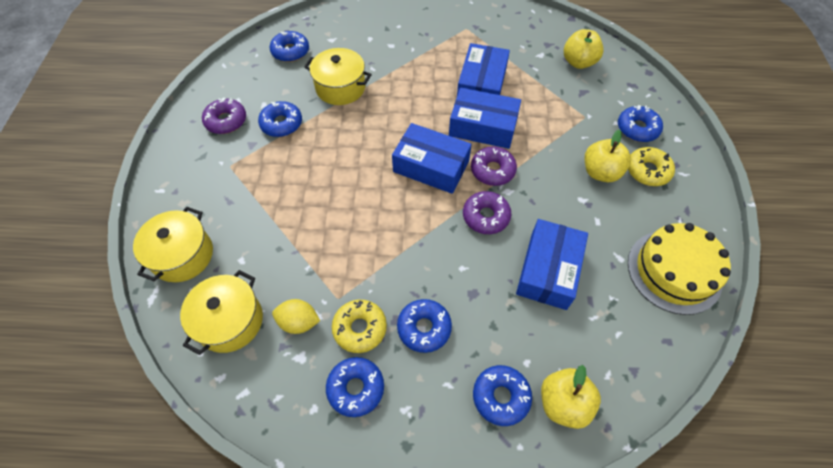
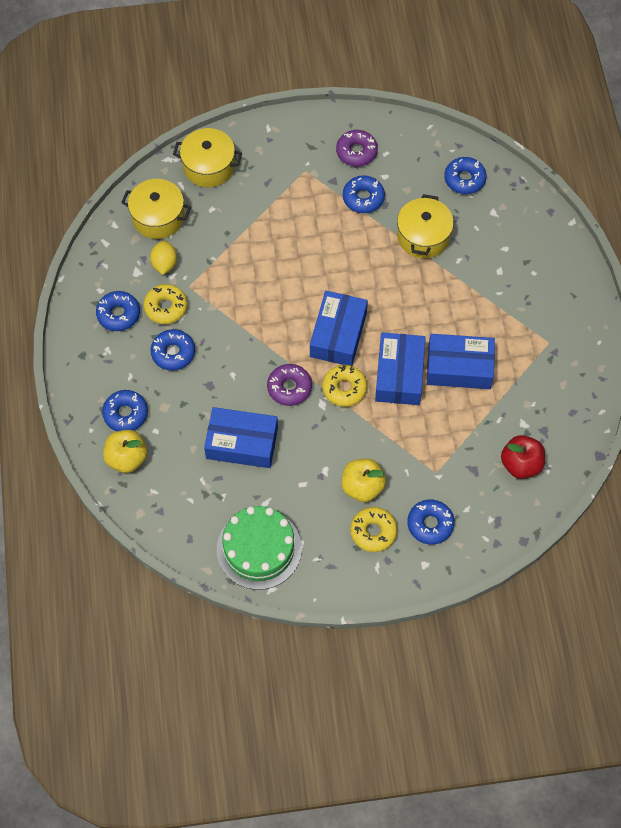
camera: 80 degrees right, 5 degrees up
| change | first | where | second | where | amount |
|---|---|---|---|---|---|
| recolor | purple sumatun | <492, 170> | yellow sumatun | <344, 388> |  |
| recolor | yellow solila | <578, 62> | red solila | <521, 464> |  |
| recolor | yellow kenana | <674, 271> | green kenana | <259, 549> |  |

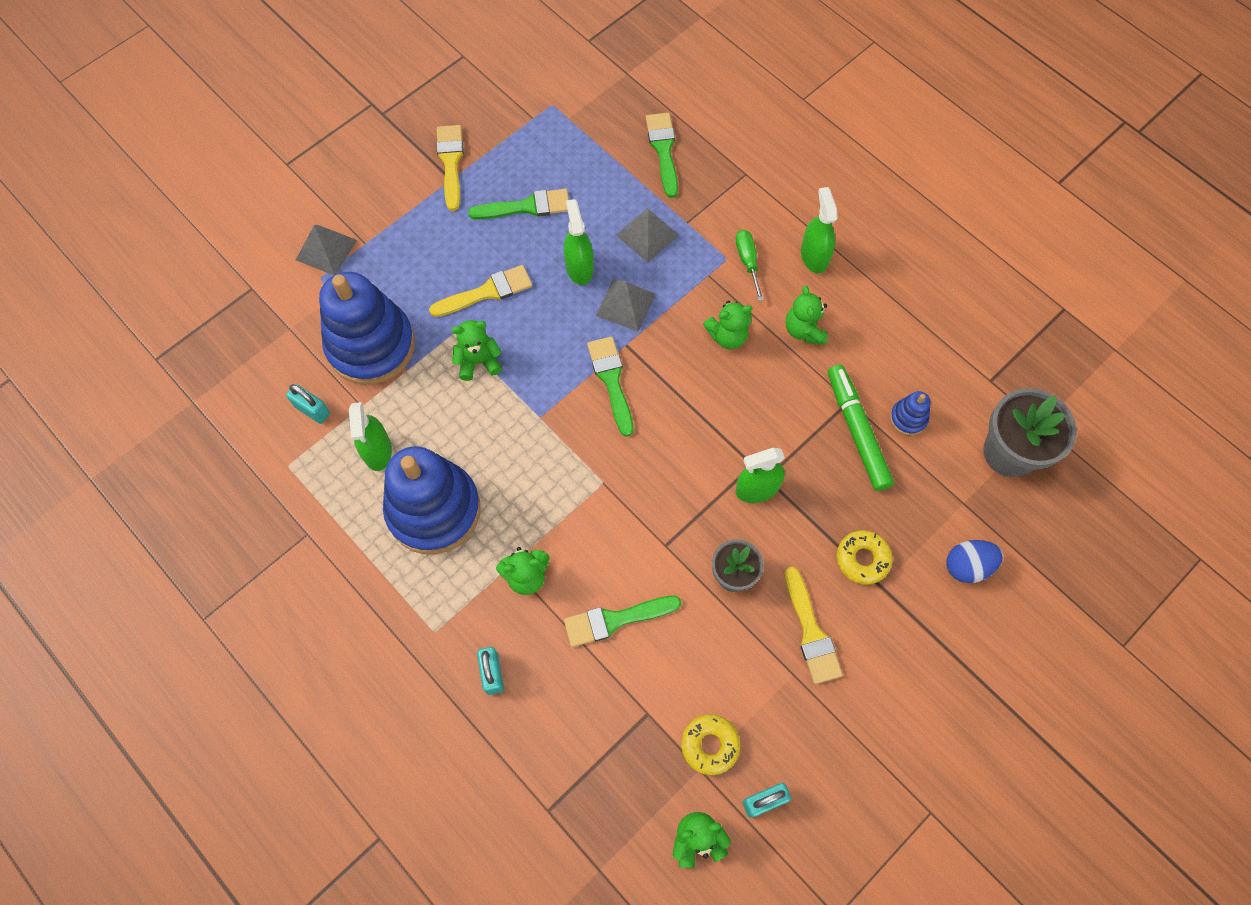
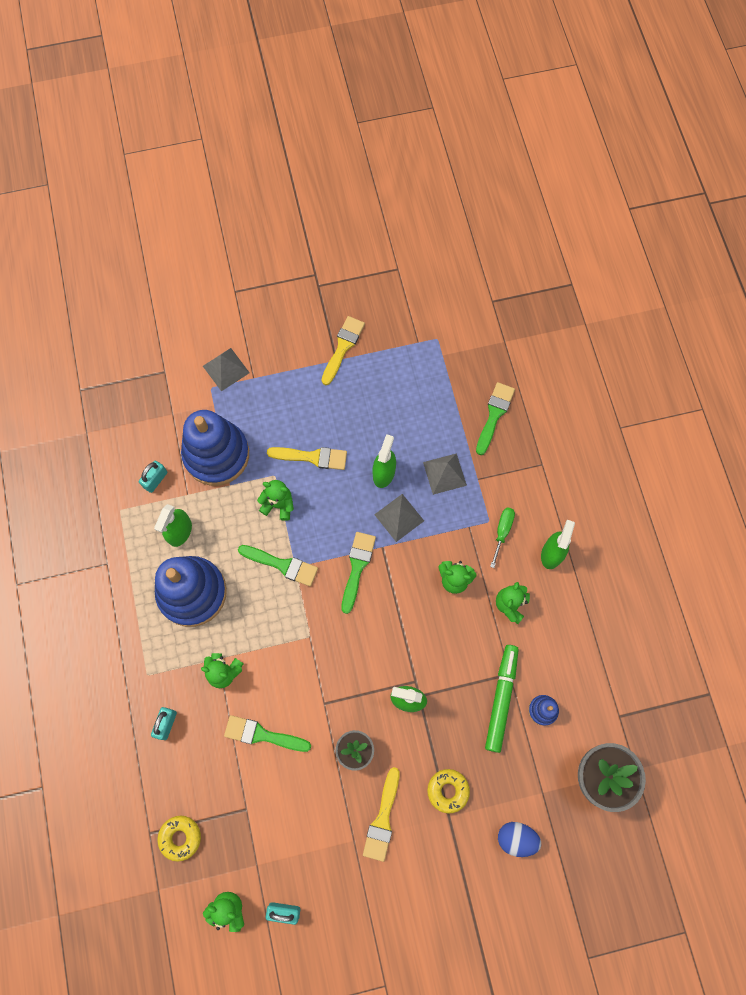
camera: 30 degrees right, 5 degrees up
| change | first | where | second | where | amount |
|---|---|---|---|---|---|
| move | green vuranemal | <526, 207> |  | <282, 565> |  |
| move | yellow sumatun | <710, 745> |  | <180, 837> |  |
| rotate | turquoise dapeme | <312, 410> |  | <155, 480> | 60 degrees clockwise |

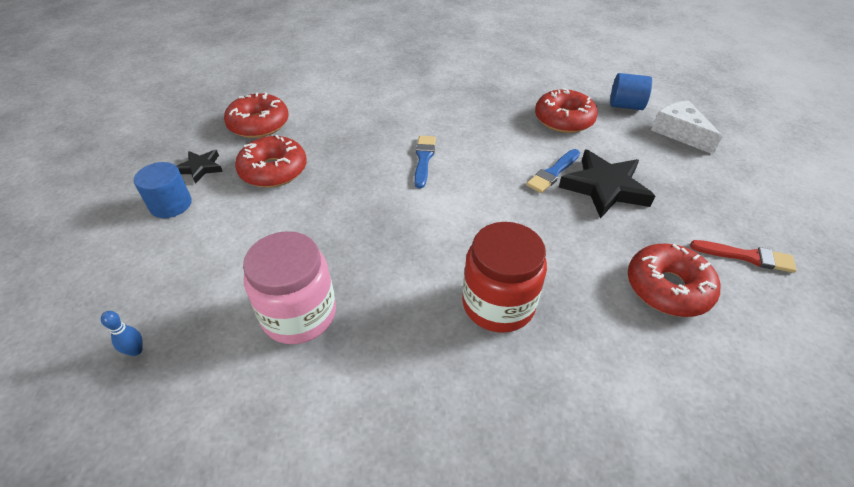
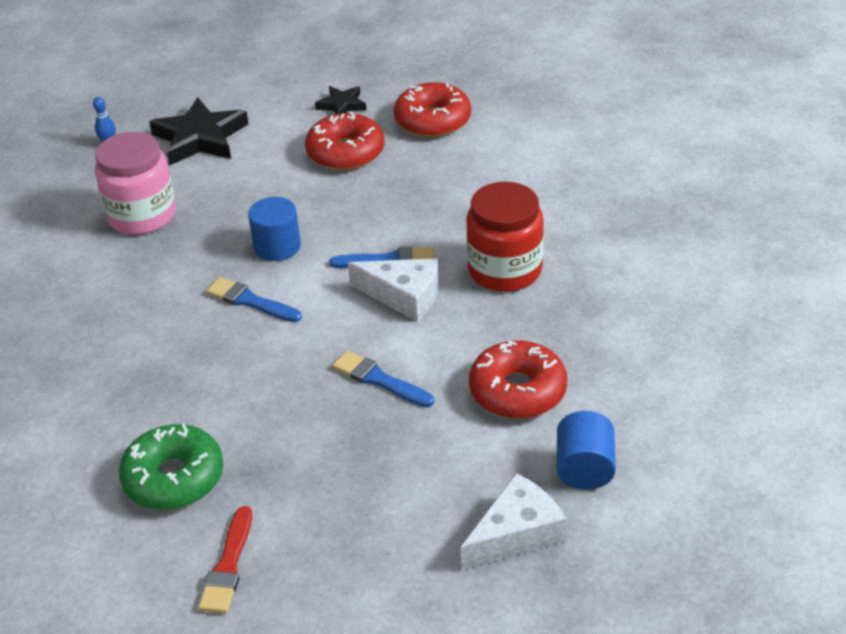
camera: 85 degrees right, 5 degrees down
| change | first | where | second | where | amount |
|---|---|---|---|---|---|
| insert |  |  | blue vuranemal | <250, 301> |  |
| insert |  |  | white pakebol | <404, 296> |  |
| move | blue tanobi | <171, 204> |  | <277, 246> |  |
| move | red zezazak | <498, 304> |  | <505, 270> |  |
| move | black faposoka | <604, 187> |  | <200, 138> |  |
| recolor | red sumatun | <667, 288> | green sumatun | <174, 478> |  |

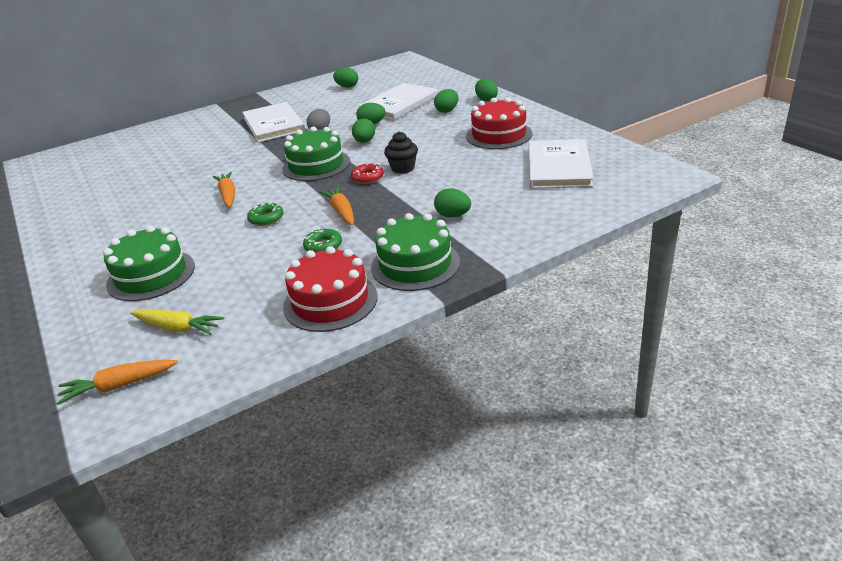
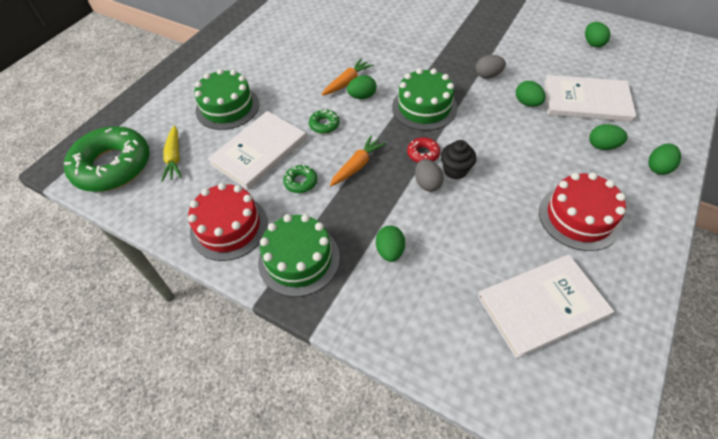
camera: 60 degrees right, 20 degrees up
| change | first | where | second | where | amount |
|---|---|---|---|---|---|
| insert |  |  | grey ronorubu | <427, 183> |  |
| move | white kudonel | <274, 124> |  | <259, 151> |  |
| move | green ronorubu | <364, 141> |  | <362, 96> |  |
| replace | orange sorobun | <120, 386> | green sumatun | <113, 166> |  |

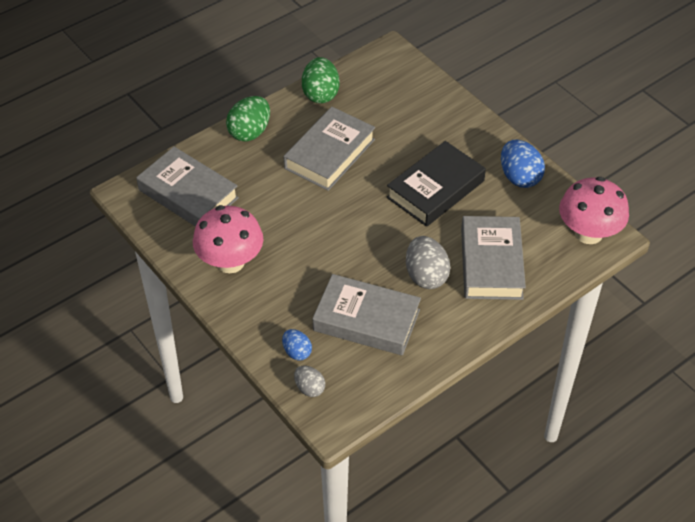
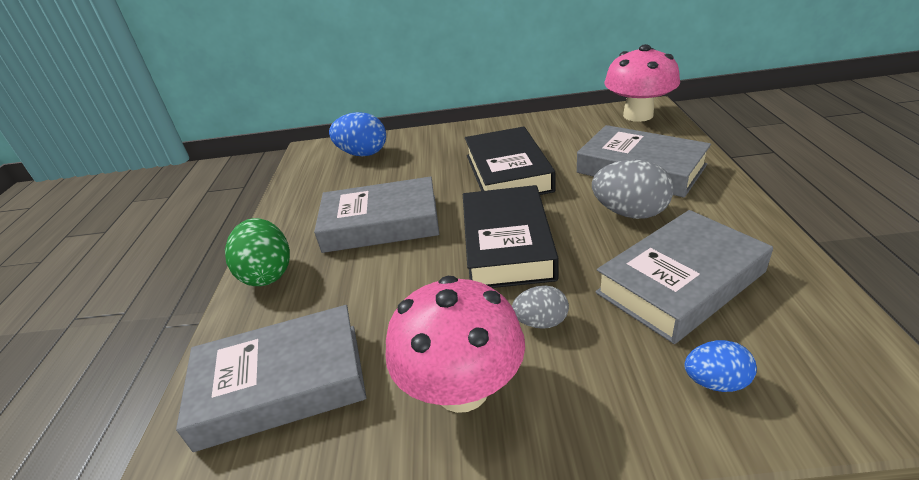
camera: 50 degrees left, 15 degrees down
| change | first | where | second | where | amount |
|---|---|---|---|---|---|
| delete | green ronorubu | <320, 94> |  |  |  |
| insert |  |  | black kudonel | <507, 244> |  |
| move | grey ronorubu | <309, 388> |  | <541, 322> |  |
| move | blue ronorubu | <519, 177> |  | <363, 154> |  |
| rotate | grey kudonel | <330, 154> |  | <381, 223> | 75 degrees counterclockwise |

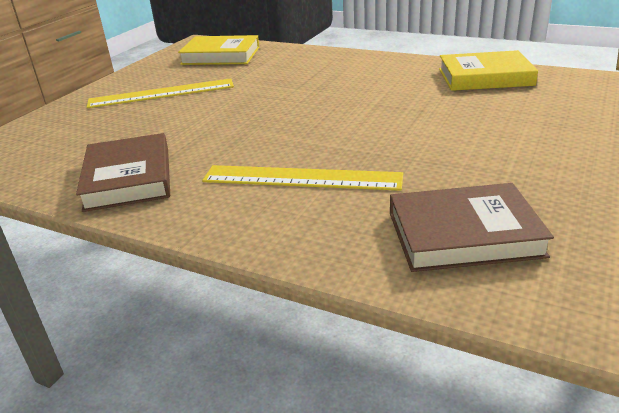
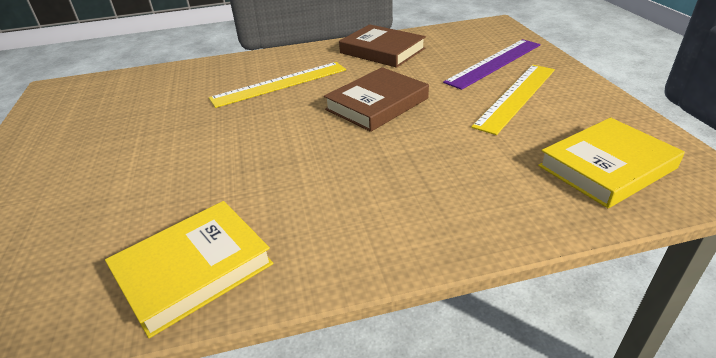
camera: 140 degrees right, 5 degrees up
| change | first | where | second | where | amount |
|---|---|---|---|---|---|
| insert |  |  | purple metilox | <494, 63> |  |
| move | brown kudonel | <464, 234> |  | <377, 104> |  |

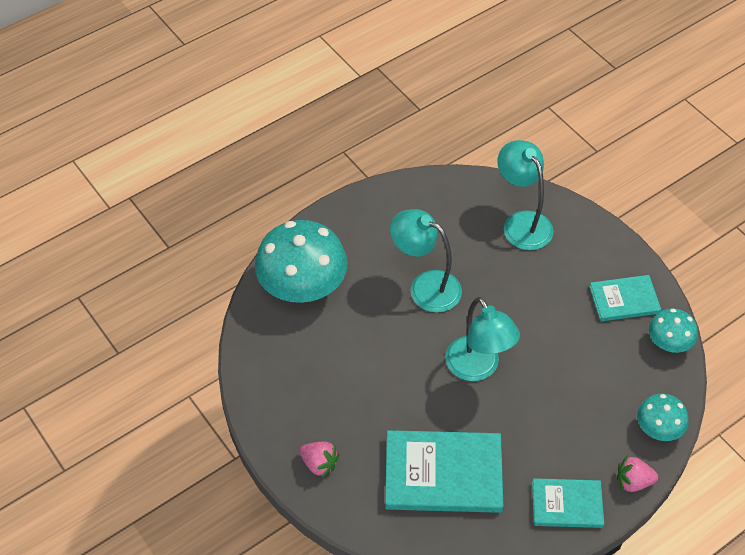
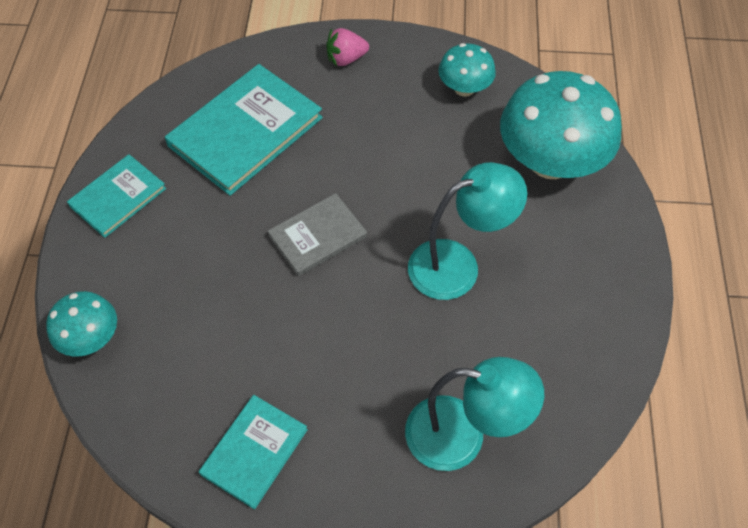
camera: 130 degrees right, 5 degrees up
| change | first | where | second | where | amount |
|---|---|---|---|---|---|
| delete | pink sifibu | <633, 482> |  |  |  |
| move | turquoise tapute | <668, 343> |  | <464, 88> |  |
| replace | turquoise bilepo | <478, 368> | grey kudonel | <317, 236> |  |

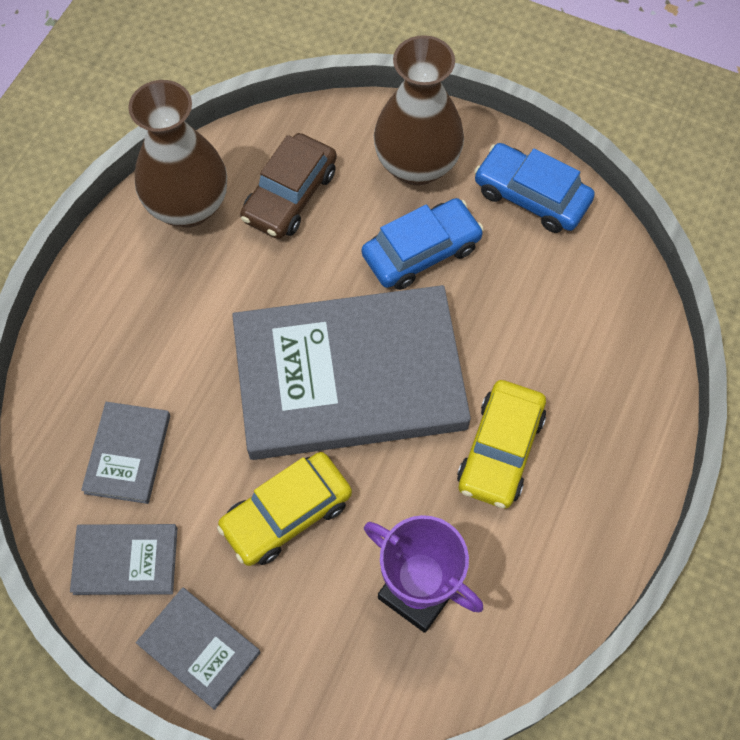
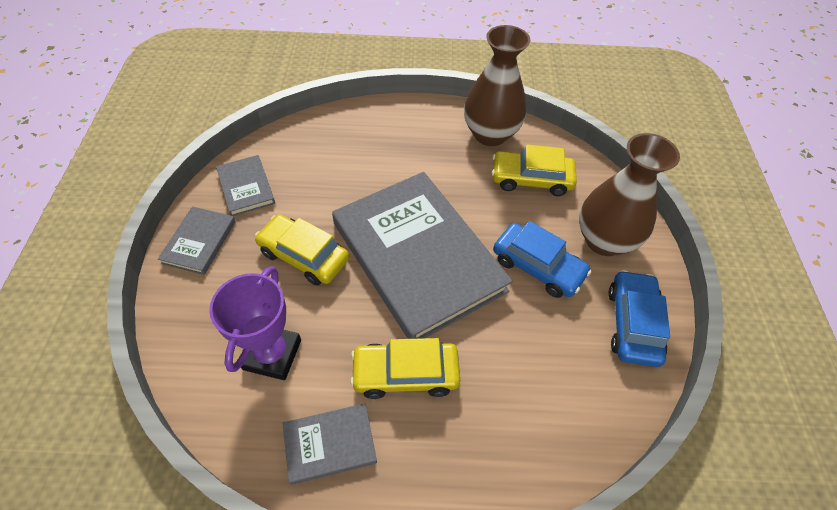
camera: 65 degrees right, 10 degrees down
| change | first | where | second | where | amount |
|---|---|---|---|---|---|
| move | grey kudonel | <128, 454> |  | <330, 444> |  |
| recolor | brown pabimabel | <290, 195> | yellow pabimabel | <531, 179> |  |

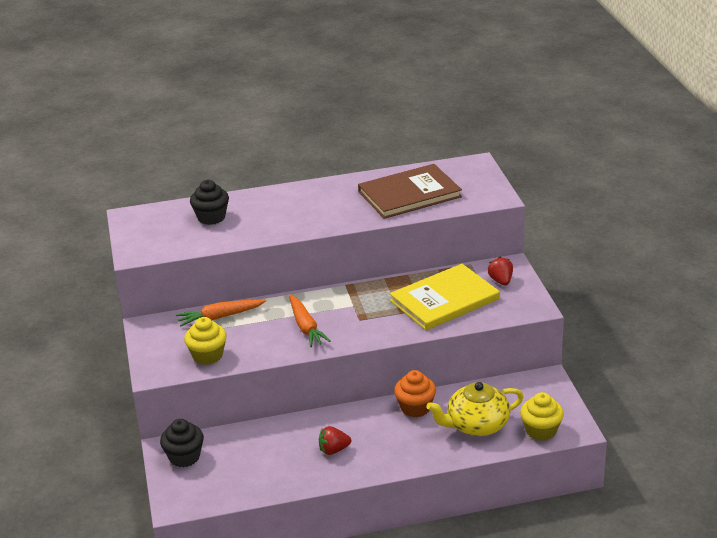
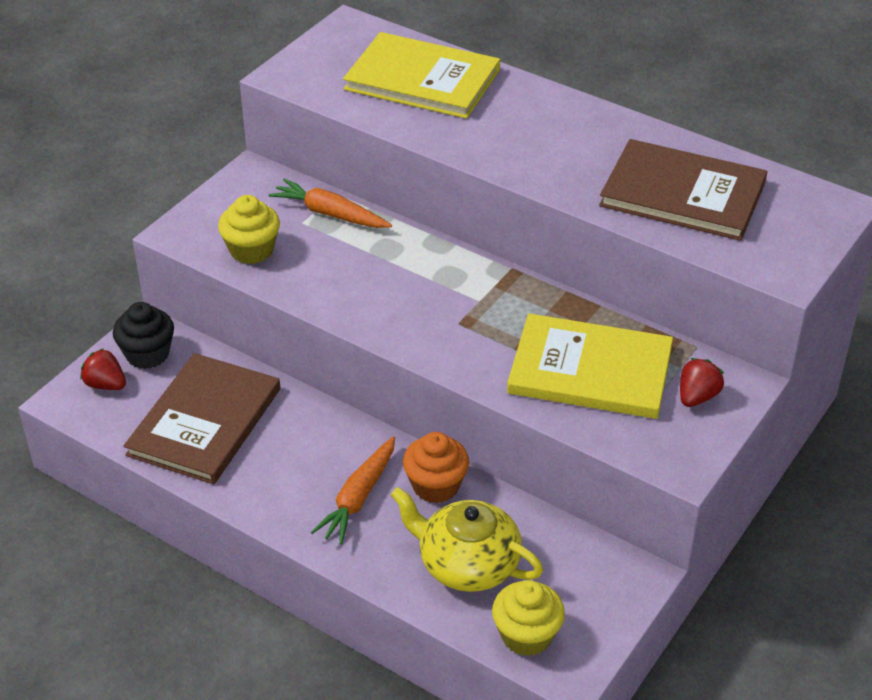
camera: 45 degrees right, 10 degrees up
| change | first | where | second | where | amount |
|---|---|---|---|---|---|
| insert |  |  | brown kudonel | <204, 421> |  |
| move | orange sorobun | <305, 327> |  | <358, 498> |  |
| move | red sifibu | <333, 450> |  | <105, 384> |  |
| replace | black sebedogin | <211, 217> | yellow kudonel | <422, 80> |  |

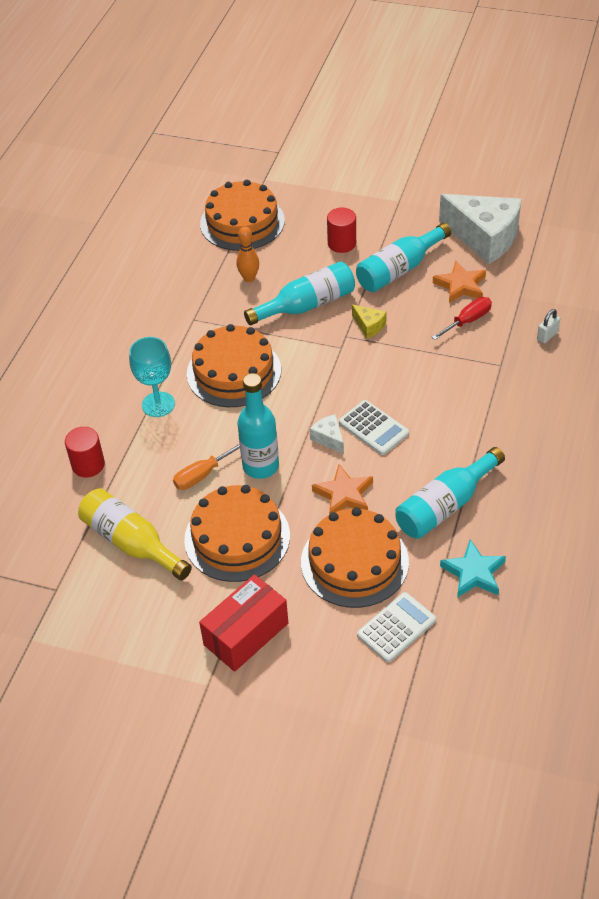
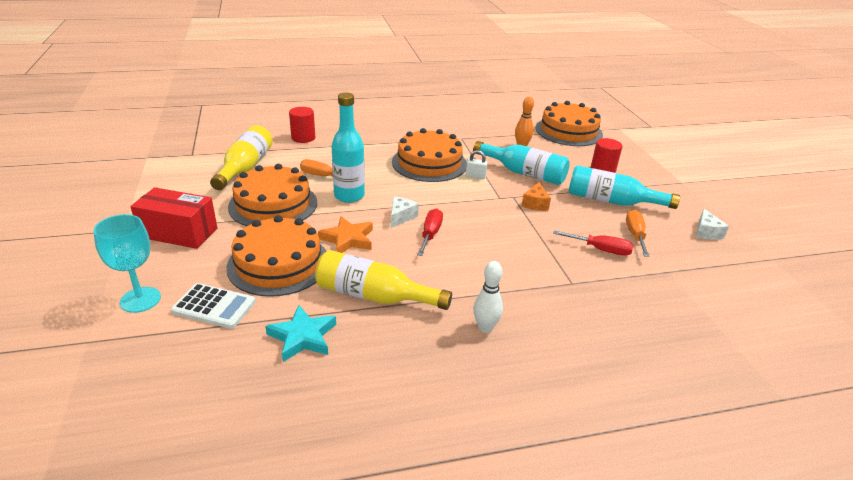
camera: 55 degrees right, 15 degrees down
| change | first | where | second | where | amount |
|---|---|---|---|---|---|
| insert |  |  | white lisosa | <485, 328> |  |
| move | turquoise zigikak | <158, 404> |  | <140, 300> |  |
| move | white dapeme | <547, 336> |  | <475, 176> |  |
| replace | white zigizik | <373, 428> | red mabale | <430, 234> |  |
| replace | orange faposoka | <460, 286> | orange mabale | <635, 235> |  |
| recolor | yellow pakebol | <369, 326> | orange pakebol | <535, 204> |  |
| recolor | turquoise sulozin | <445, 505> | yellow sulozin | <374, 296> |  |
| resize | white pakebol | <484, 238> |  | <706, 232> | x0.43 |

